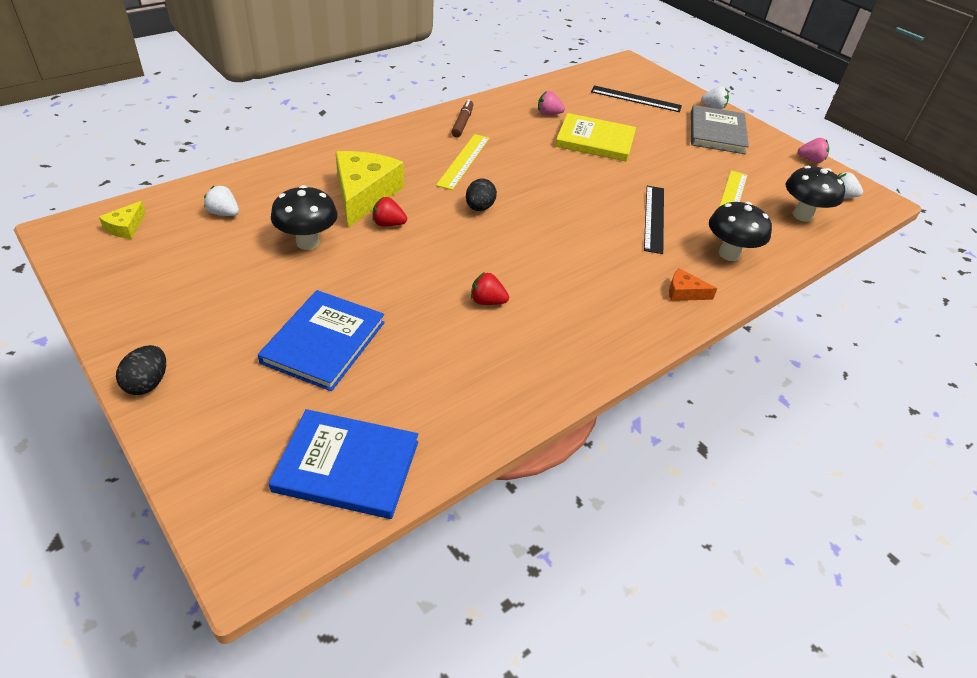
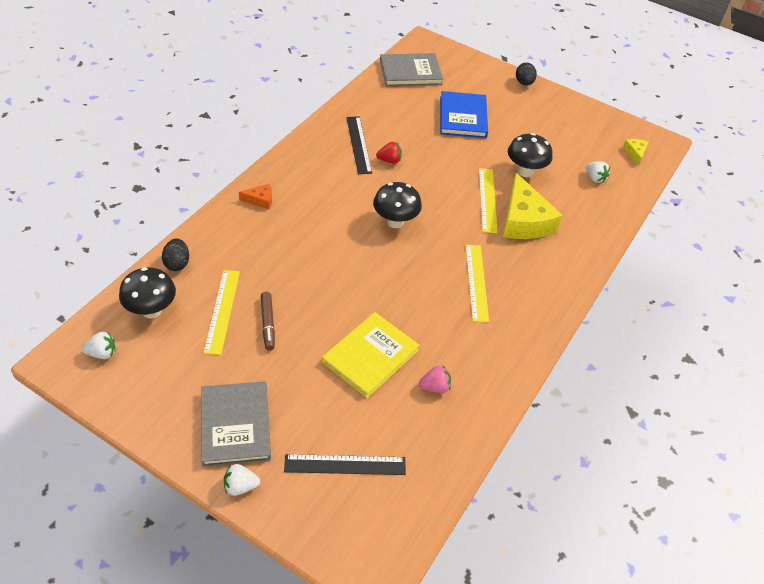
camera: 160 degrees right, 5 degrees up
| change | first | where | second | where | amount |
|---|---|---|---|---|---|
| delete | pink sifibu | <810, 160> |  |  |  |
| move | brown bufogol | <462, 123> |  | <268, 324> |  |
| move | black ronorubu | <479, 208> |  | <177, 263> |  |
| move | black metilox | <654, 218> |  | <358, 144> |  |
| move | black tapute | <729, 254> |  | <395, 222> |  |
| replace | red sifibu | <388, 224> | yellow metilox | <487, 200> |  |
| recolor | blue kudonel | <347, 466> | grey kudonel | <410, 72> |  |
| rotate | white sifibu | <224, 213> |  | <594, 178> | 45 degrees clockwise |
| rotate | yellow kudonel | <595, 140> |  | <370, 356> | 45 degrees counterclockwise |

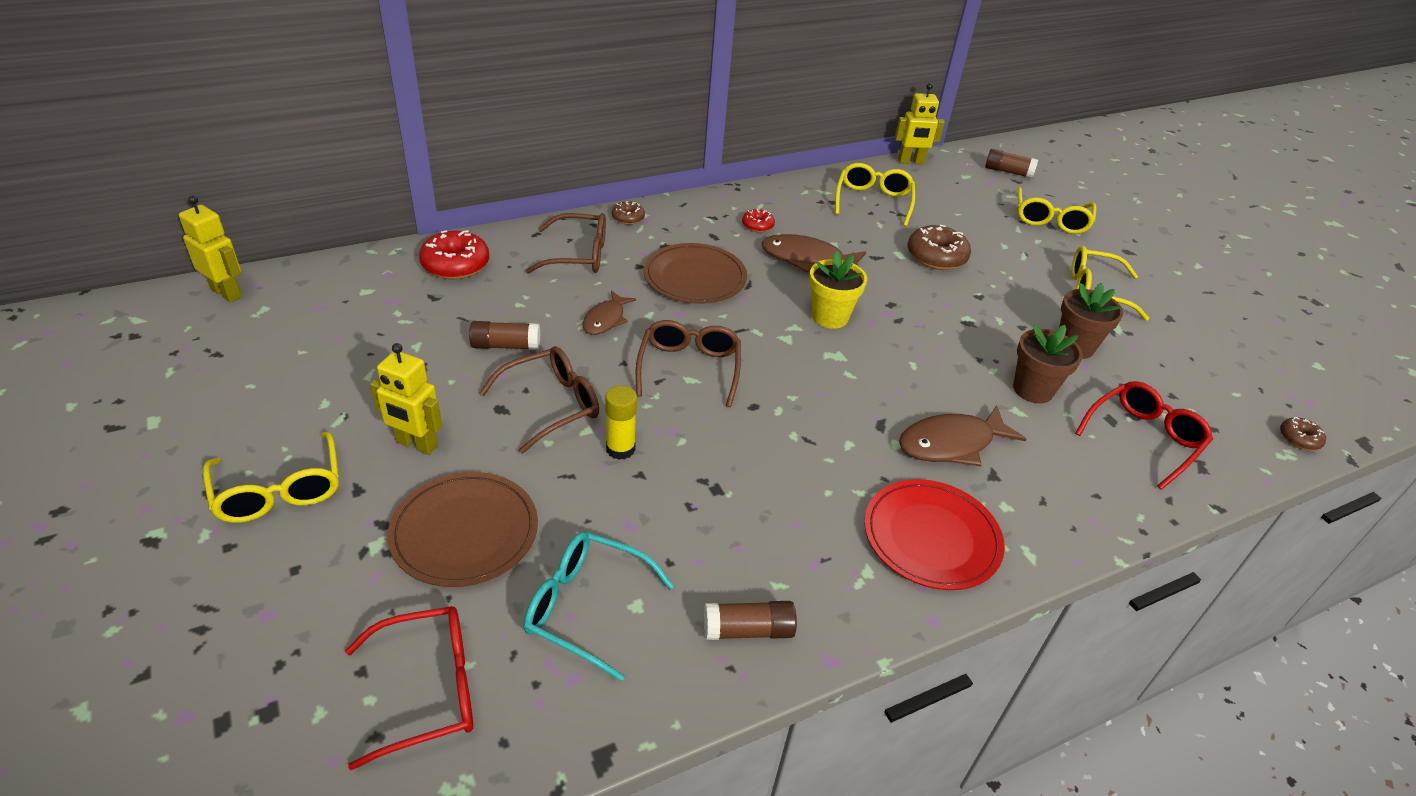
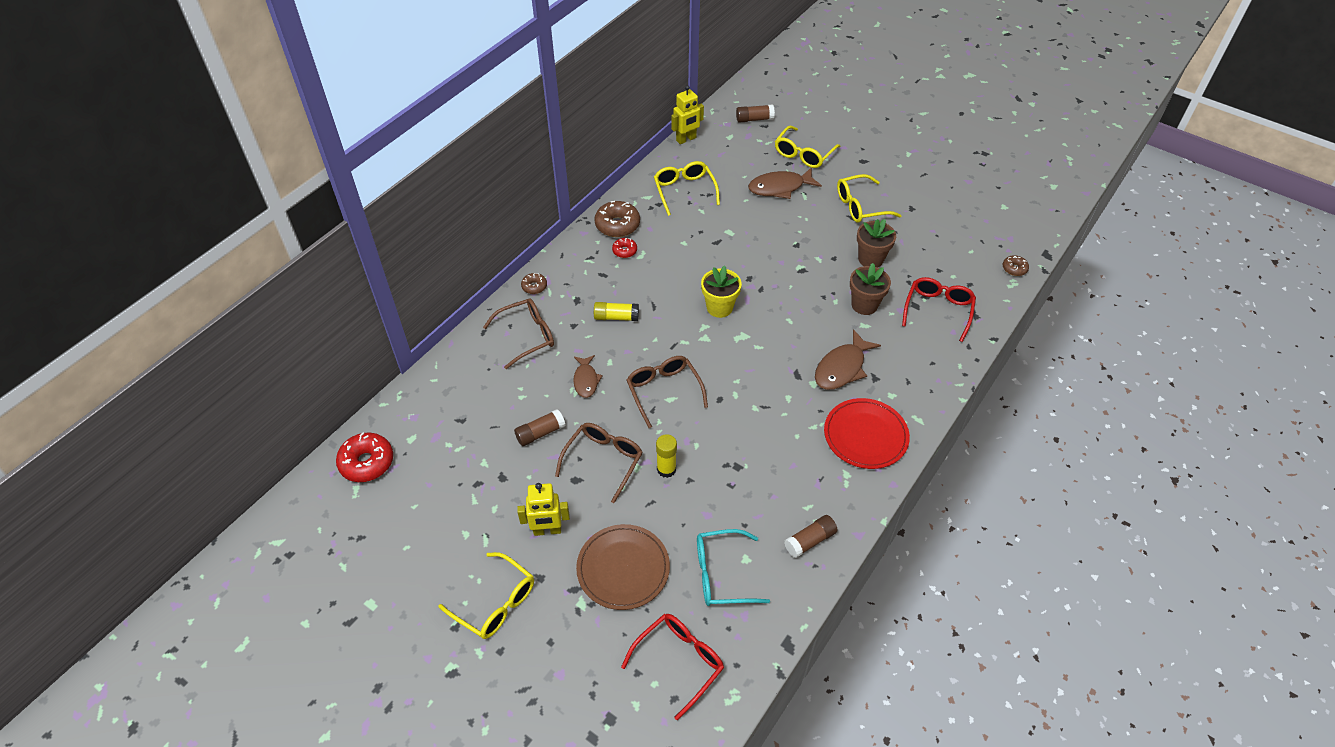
camera: 25 degrees left, 10 degrees up
| change | first | where | second | where | amount |
|---|---|---|---|---|---|
| delete | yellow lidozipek | <226, 293> |  |  |  |
| move | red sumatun | <455, 265> |  | <367, 462> |  |
| move | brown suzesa | <807, 259> |  | <779, 188> |  |
| move | brown sumatun | <936, 257> |  | <617, 225> |  |
| replace | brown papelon | <695, 277> | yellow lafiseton | <616, 317> |  |
| rotate | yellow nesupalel | <1050, 219> |  | <804, 154> | 45 degrees clockwise |

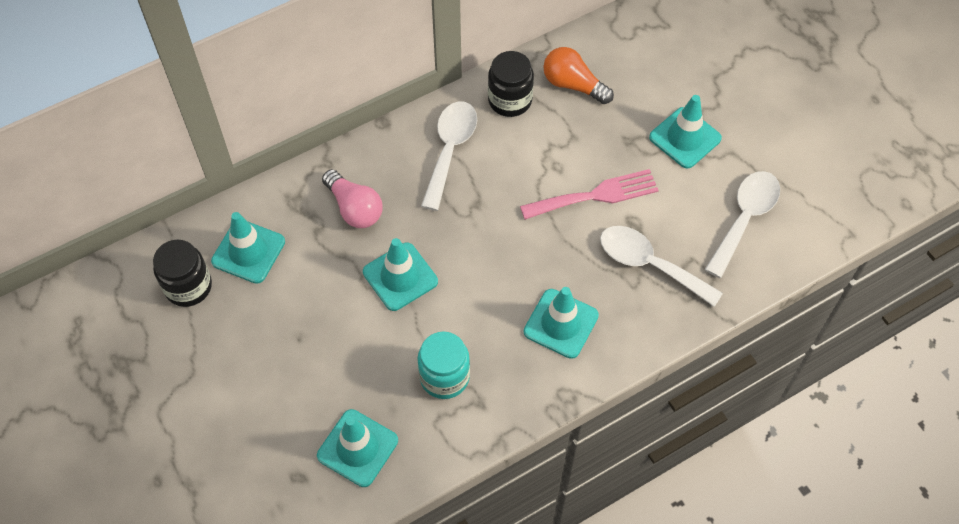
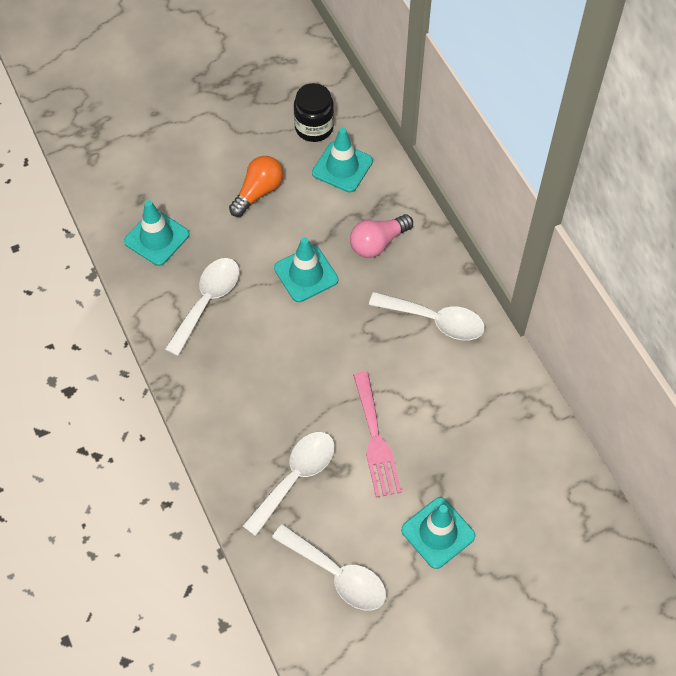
camera: 95 degrees right, 0 degrees up
| change | first | where | second | where | amount |
|---|---|---|---|---|---|
| delete | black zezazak | <510, 100> |  |  |  |
| delete | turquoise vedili | <561, 323> |  |  |  |
| move | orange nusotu | <573, 85> |  | <258, 192> |  |
| replace | turquoise zezazak | <444, 377> | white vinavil | <207, 301> |  |

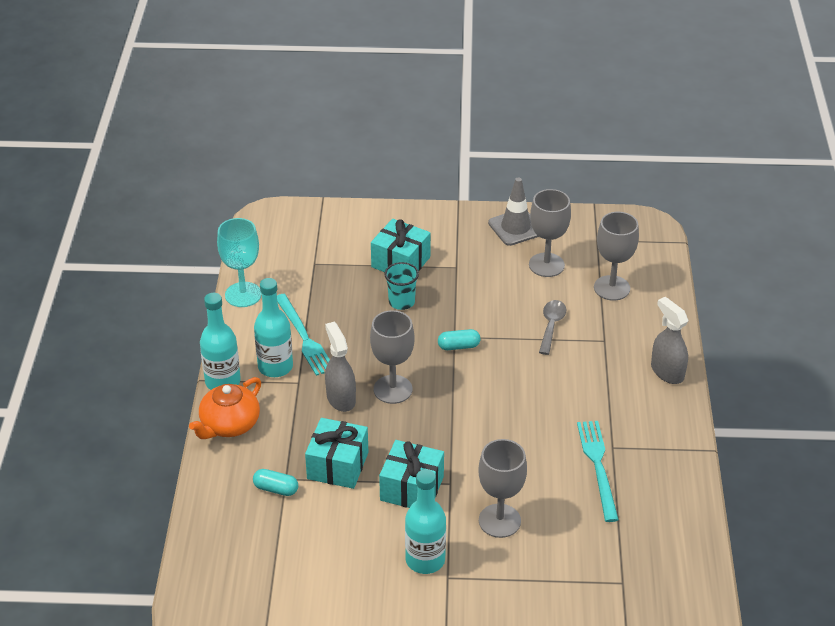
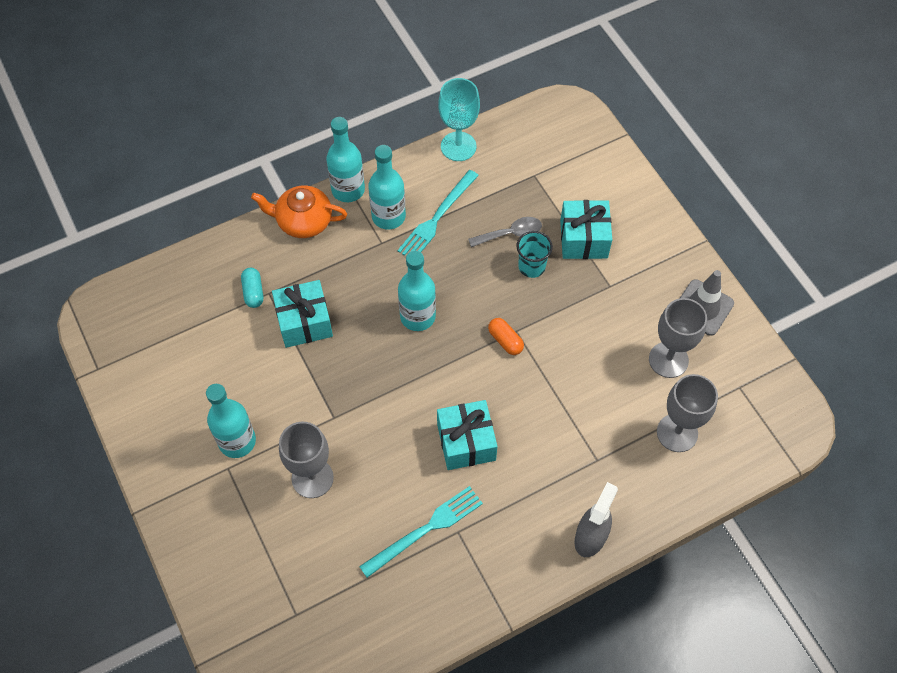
camera: 60 degrees right, 20 degrees up
| change | first | where | second | where | amount |
|---|---|---|---|---|---|
| delete | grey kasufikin | <341, 398> |  |  |  |
| move | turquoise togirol | <412, 488> |  | <466, 442> |  |
| move | grey vinavil | <551, 325> |  | <511, 234> |  |
| replace | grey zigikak | <393, 389> | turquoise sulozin | <417, 316> |  |
| recolor | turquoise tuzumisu | <458, 346> | orange tuzumisu | <505, 340> |  |

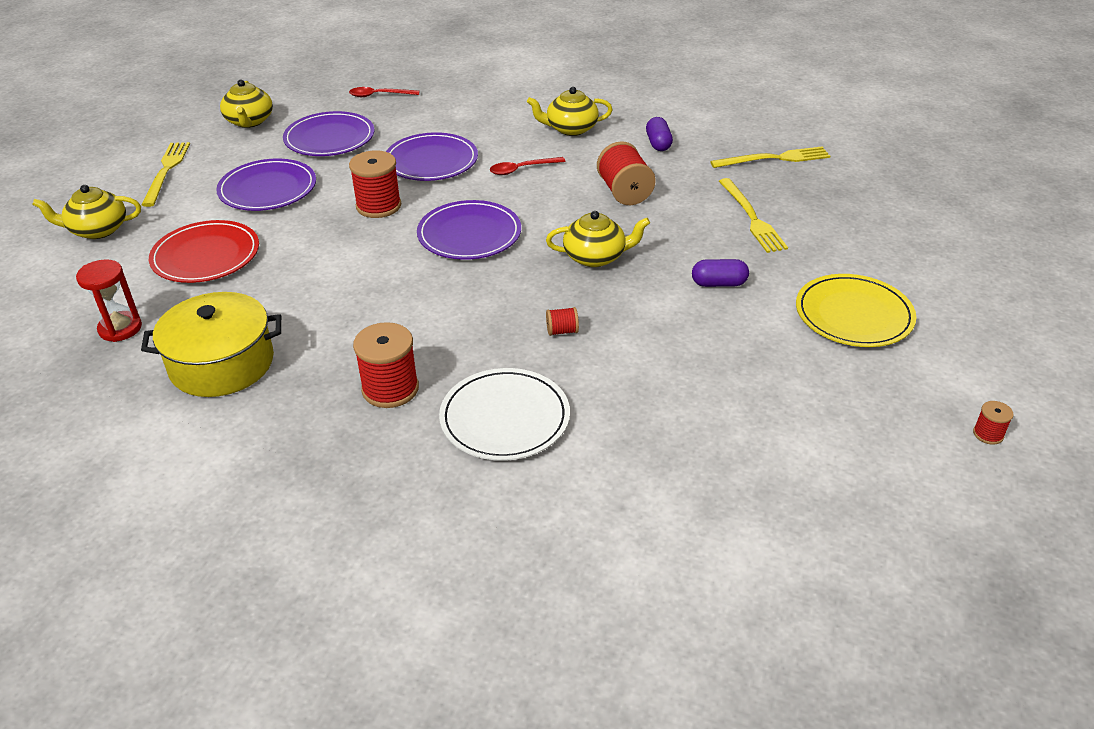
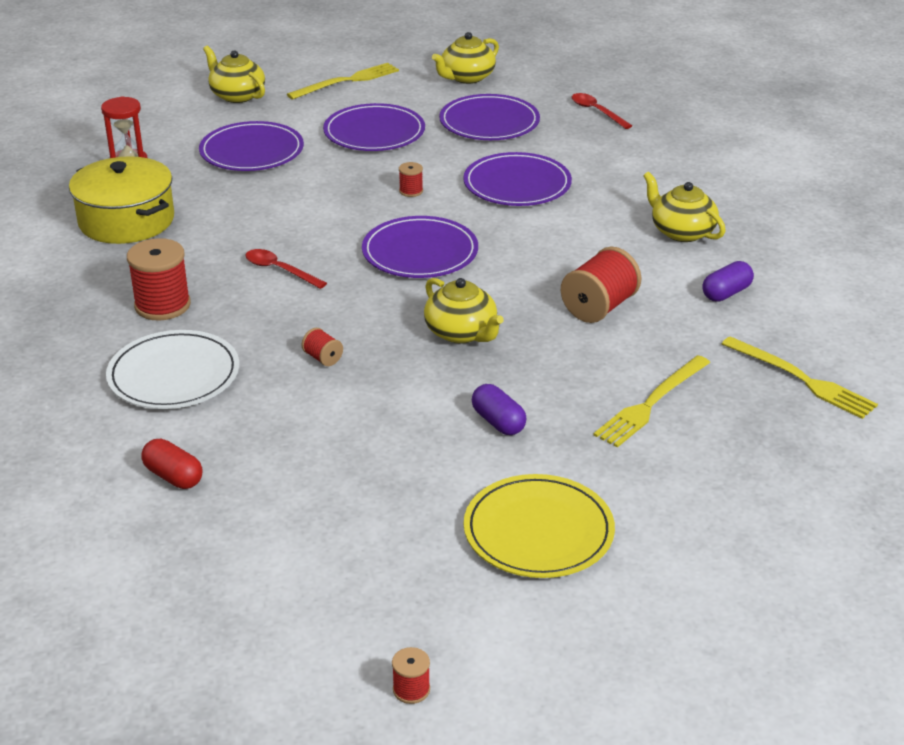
camera: 55 degrees right, 5 degrees down
| change | first | where | second | where | amount |
|---|---|---|---|---|---|
| insert |  |  | red tuzumisu | <173, 476> |  |
| move | red vinavil | <522, 169> |  | <279, 270> |  |
| recolor | red papelon | <206, 256> | purple papelon | <252, 151> |  |
| resize | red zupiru | <378, 206> |  | <411, 191> | x0.49 |

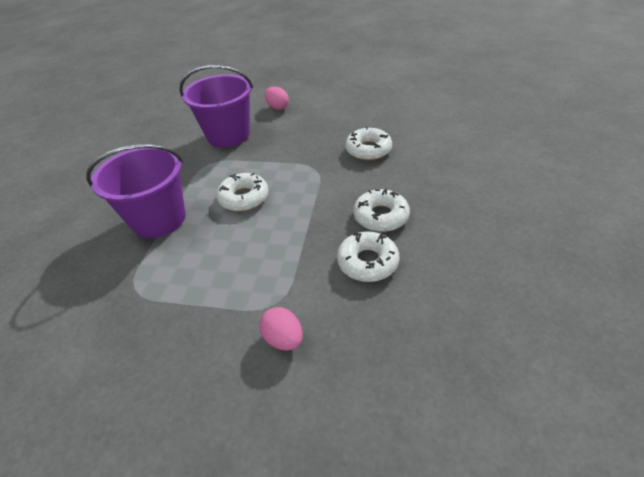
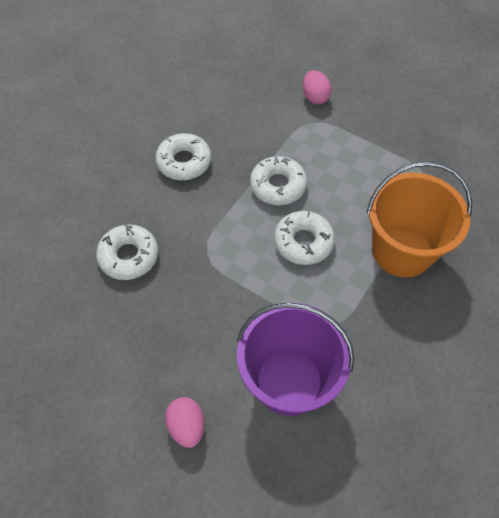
camera: 160 degrees left, 15 degrees up
| change | first | where | second | where | amount |
|---|---|---|---|---|---|
| move | white sumatun | <367, 262> |  | <278, 186> |  |
| recolor | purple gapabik | <159, 219> | orange gapabik | <402, 250> |  |

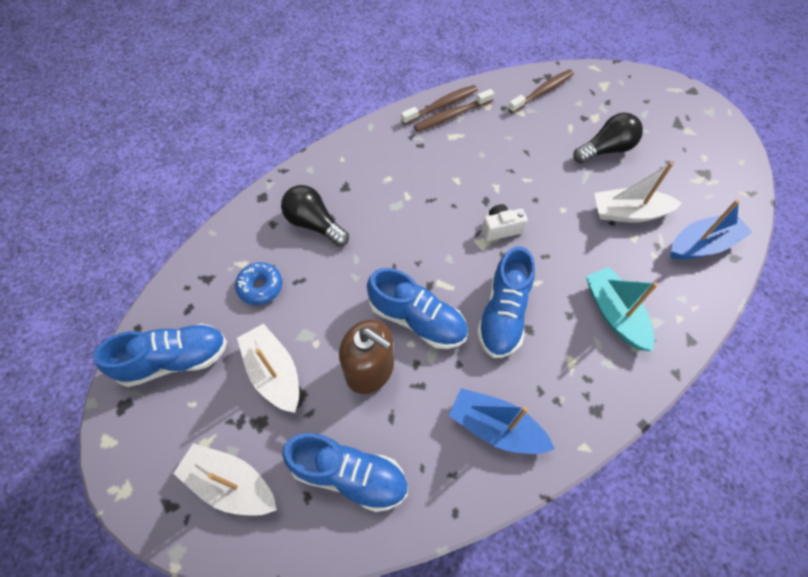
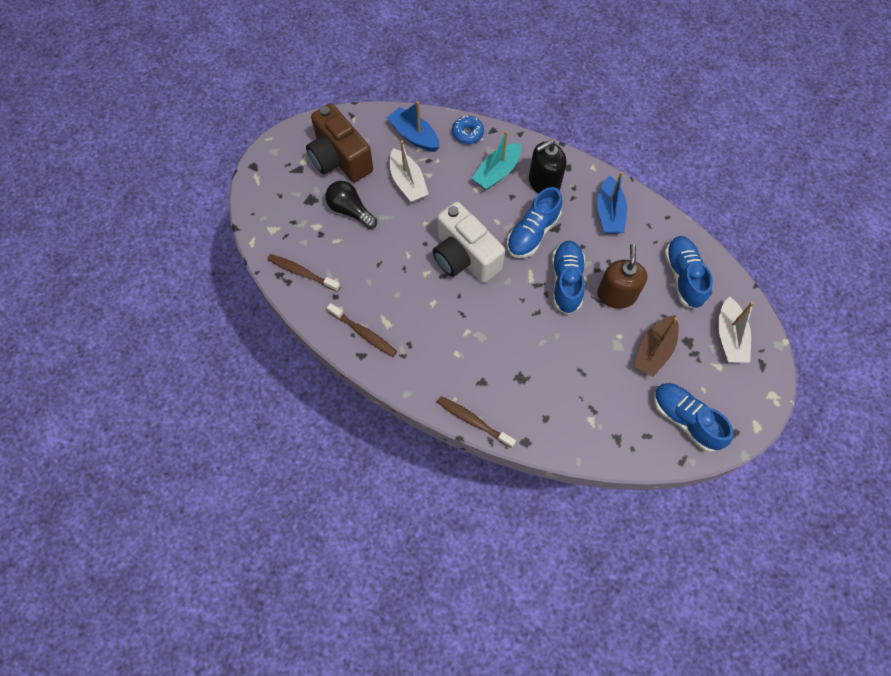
camera: 115 degrees left, 5 degrees up
| change | first | where | second | where | amount |
|---|---|---|---|---|---|
| delete | black nusotu | <314, 224> |  |  |  |
| insert |  |  | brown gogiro | <340, 159> |  |
| insert |  |  | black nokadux | <544, 182> |  |
| move | blue sumatun | <260, 287> |  | <467, 133> |  |
| move | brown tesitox | <441, 105> |  | <473, 421> |  |
| recolor | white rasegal | <274, 373> | brown rasegal | <654, 350> |  |
| rotate | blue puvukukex | <503, 314> |  | <532, 233> | 135 degrees clockwise |
| resize | white gogiro | <500, 229> |  | <464, 257> | x2.26 |

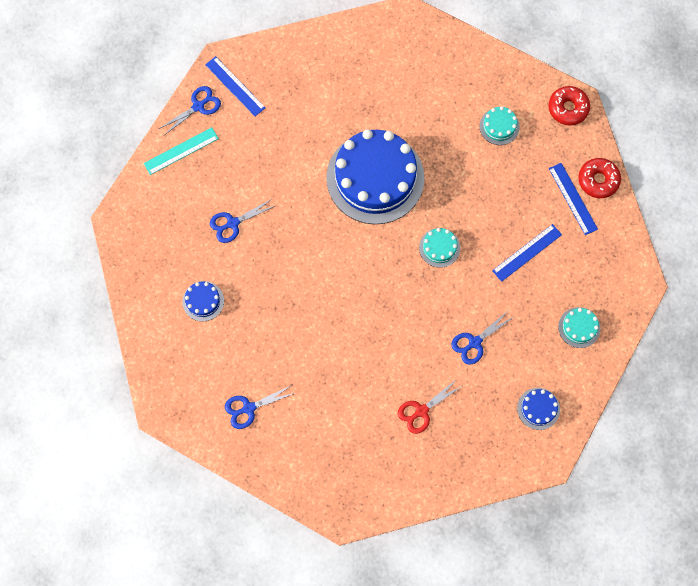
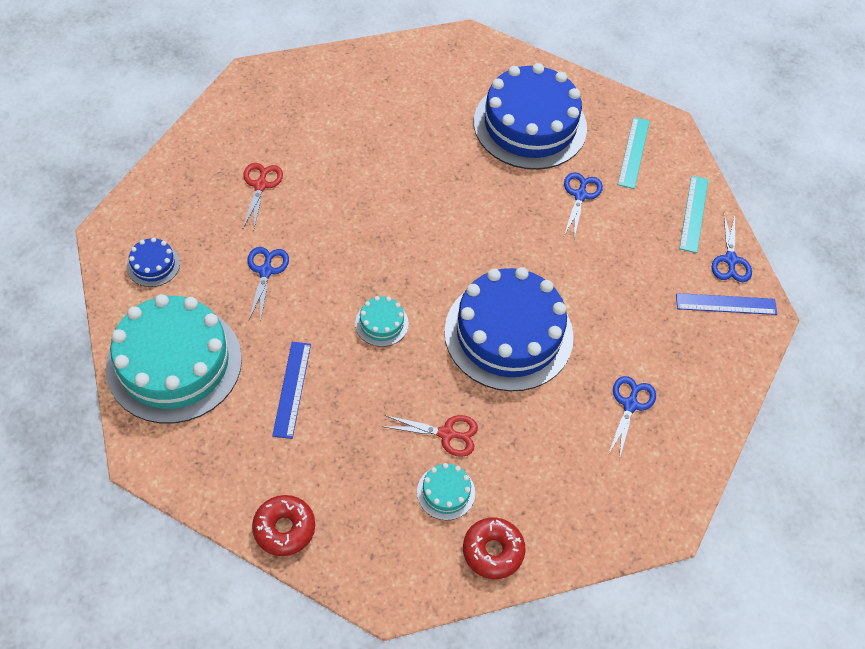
camera: 130 degrees right, 15 degrees down
| change | first | where | second | where | amount |
|---|---|---|---|---|---|
| delete | blue metilox | <572, 198> |  |  |  |
| insert |  |  | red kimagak | <446, 434> |  |
| insert |  |  | turquoise metilox | <633, 152> |  |
| move | blue kimagak | <249, 408> |  | <630, 405> |  |
| move | red sumatun | <568, 108> |  | <493, 551> |  |
| resize | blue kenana | <203, 301> |  | <530, 125> | x2.42 |
| resize | turquoise kenana | <579, 327> |  | <174, 363> | x2.42 |

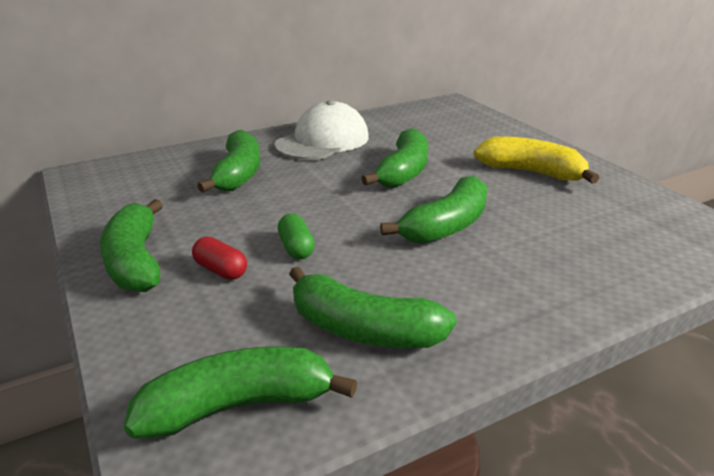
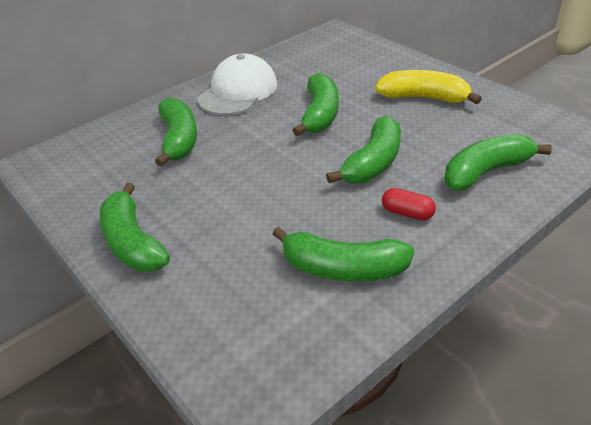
camera: 10 degrees left, 10 degrees up
| change | first | where | second | where | amount |
|---|---|---|---|---|---|
| delete | green tuzumisu | <296, 248> |  |  |  |
| move | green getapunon | <238, 406> |  | <486, 172> |  |
| move | red tuzumisu | <221, 270> |  | <407, 213> |  |

